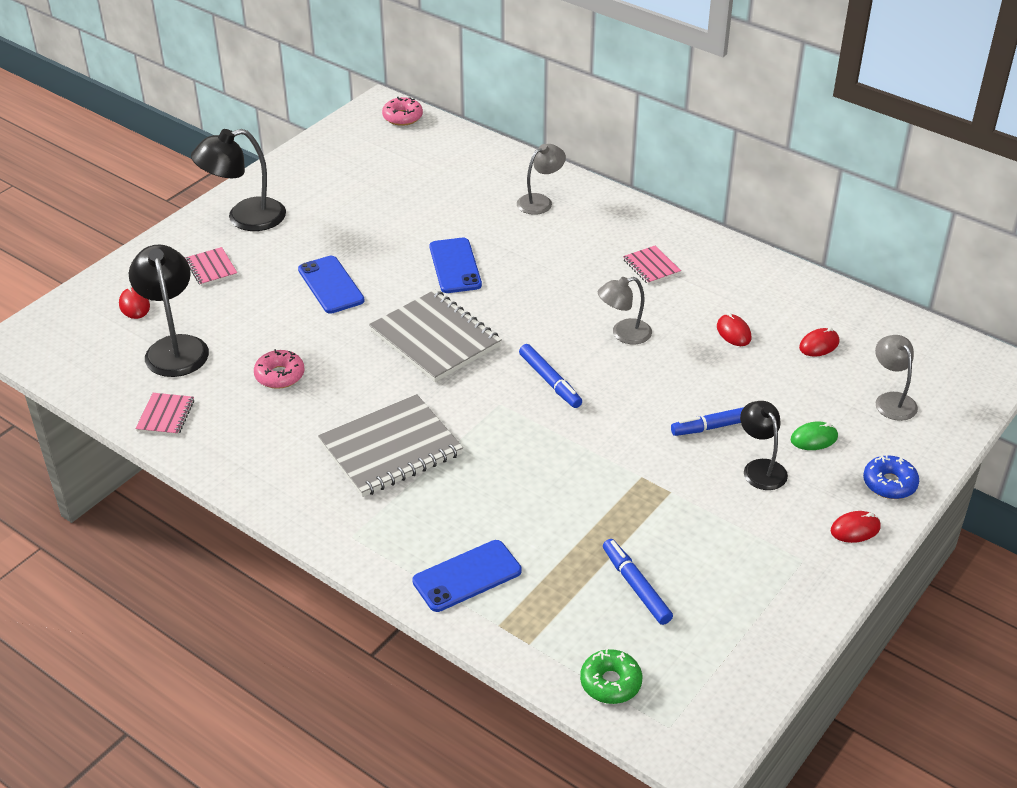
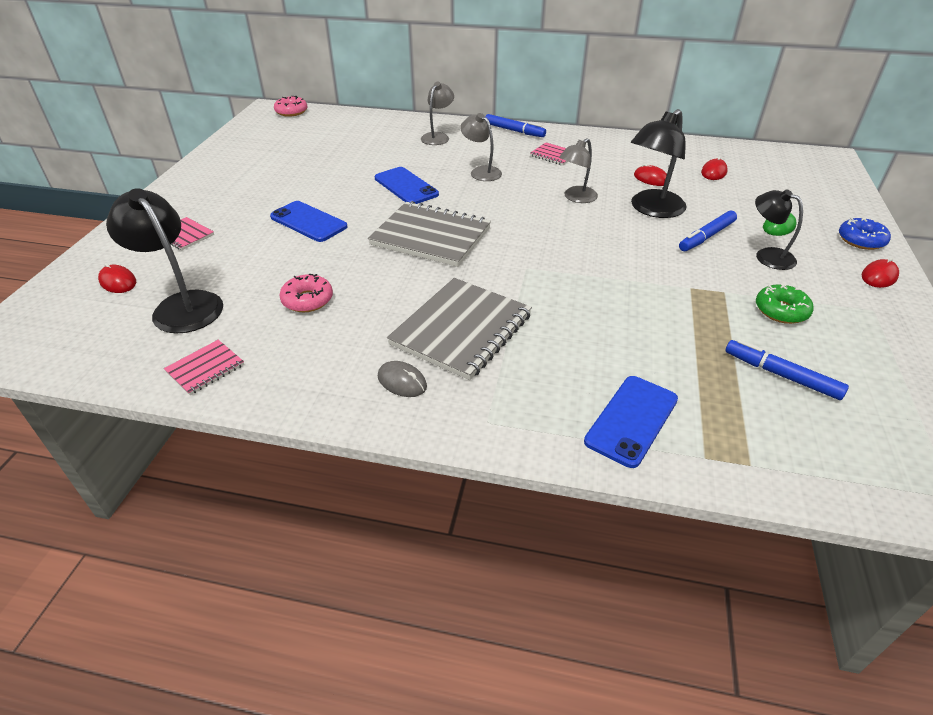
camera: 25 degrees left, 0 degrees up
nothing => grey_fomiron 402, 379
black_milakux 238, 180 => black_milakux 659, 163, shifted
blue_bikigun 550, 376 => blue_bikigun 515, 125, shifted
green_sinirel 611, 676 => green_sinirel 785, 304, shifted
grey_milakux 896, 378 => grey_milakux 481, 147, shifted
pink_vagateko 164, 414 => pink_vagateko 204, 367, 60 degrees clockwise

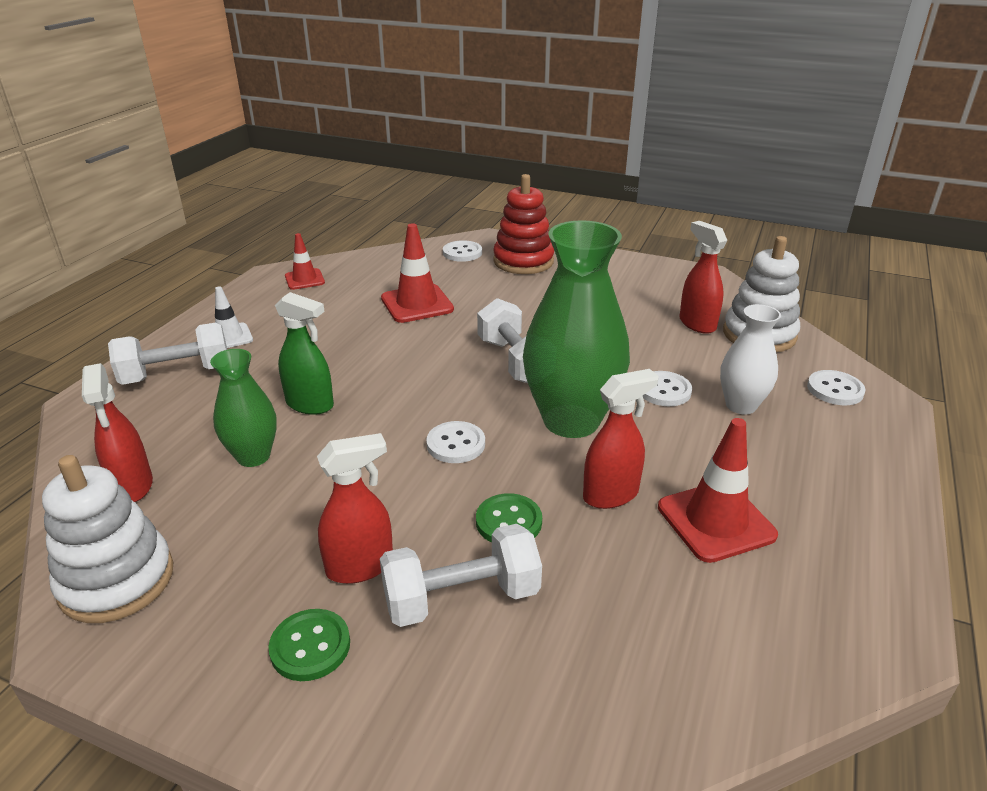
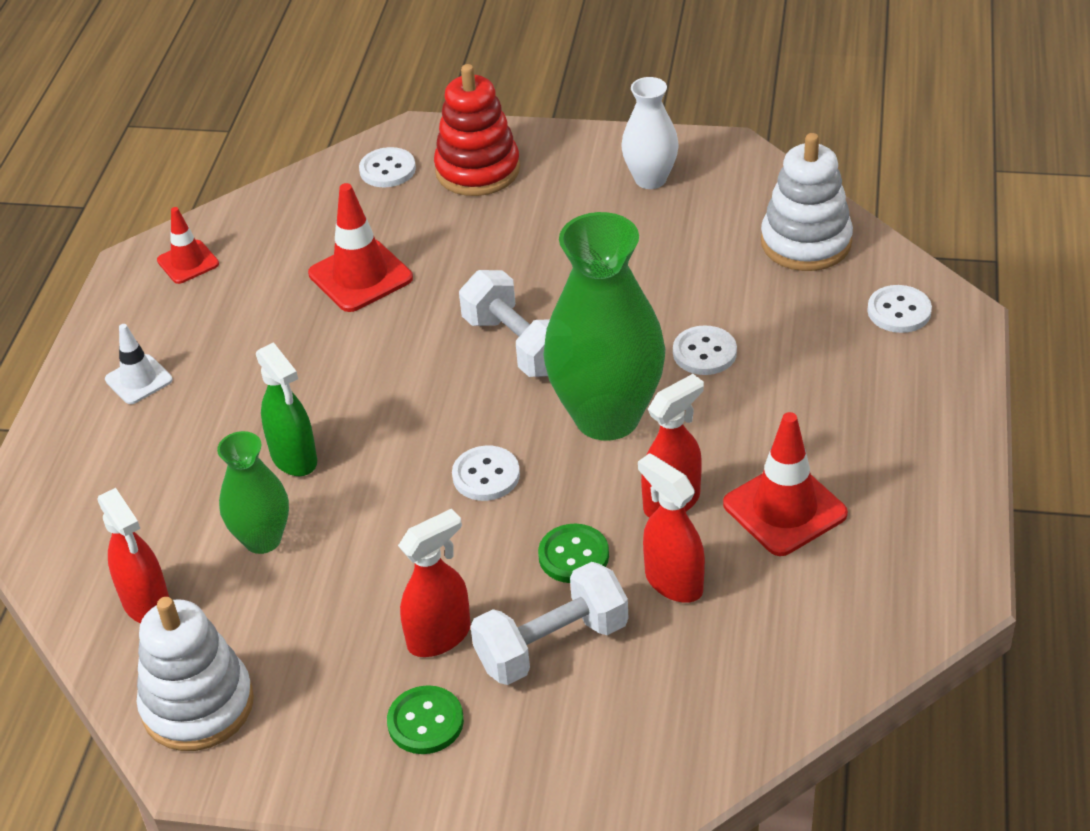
camera: 10 degrees left, 10 degrees up
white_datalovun 167, 354 => nothing
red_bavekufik 703, 277 => red_bavekufik 671, 528, shifted
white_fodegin 750, 359 => white_fodegin 650, 133, shifted
green_bavekufik 304, 353 => green_bavekufik 286, 409, 45 degrees clockwise

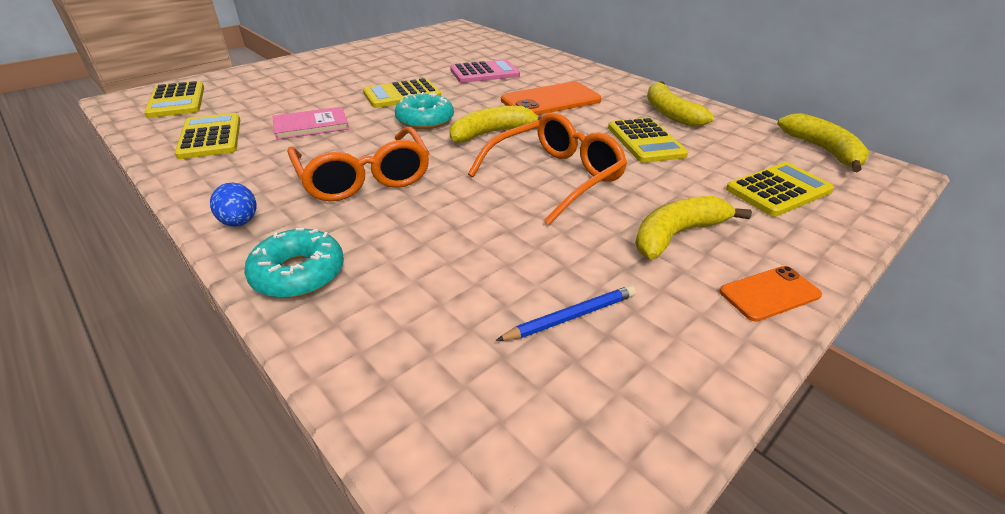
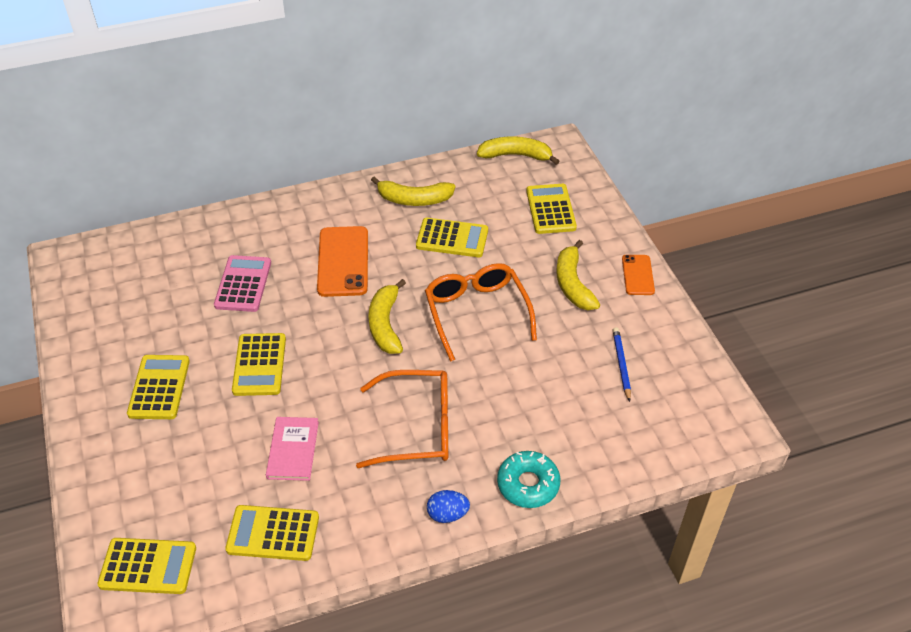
camera: 65 degrees left, 10 degrees up
turquoise_sinirel 424, 110 => nothing
nothing => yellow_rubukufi 158, 387

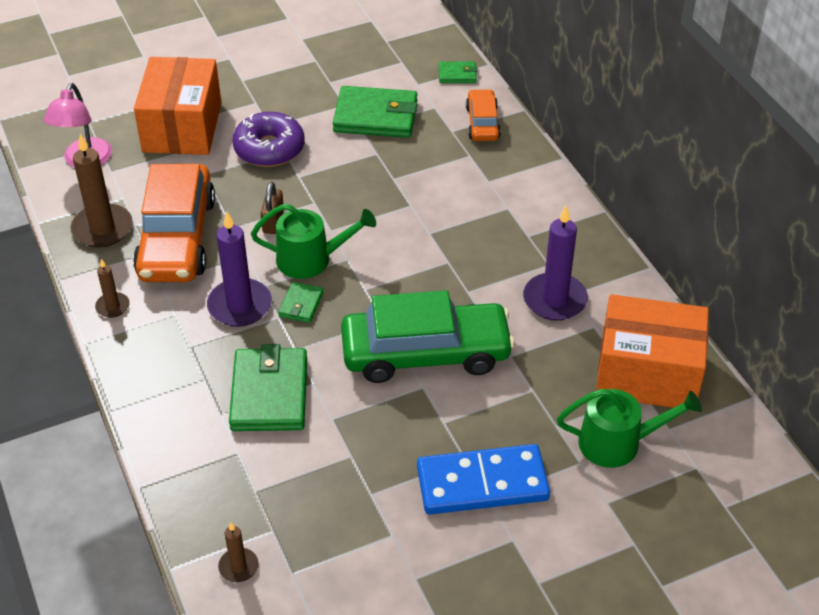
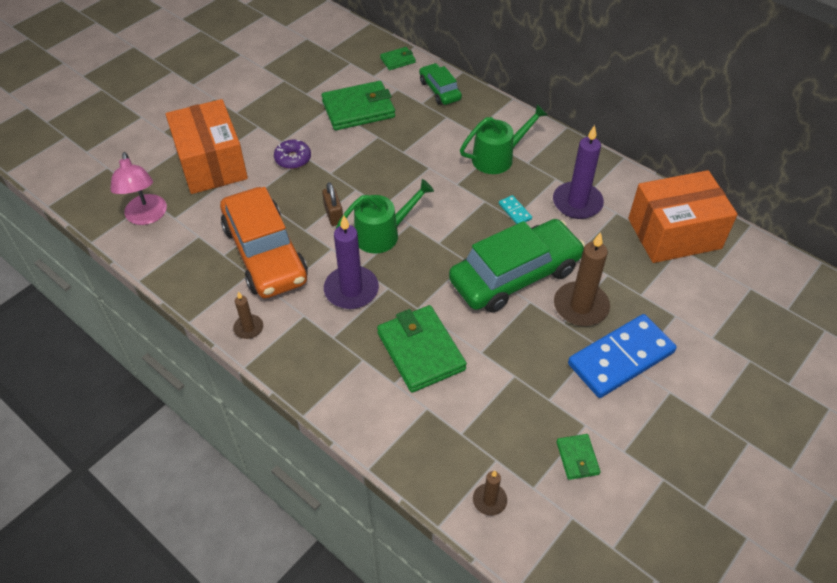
camera: 25 degrees left, 5 degrees up
nothing => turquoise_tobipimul 515, 209
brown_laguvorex 101, 190 => brown_laguvorex 582, 279, shifted
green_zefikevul 301, 302 => green_zefikevul 578, 457, shifted
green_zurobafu 629, 428 => green_zurobafu 504, 139, shifted
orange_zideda 483, 115 => green_zideda 440, 84
purple_sinirel 268, 139 => purple_sinirel 292, 154, x0.62

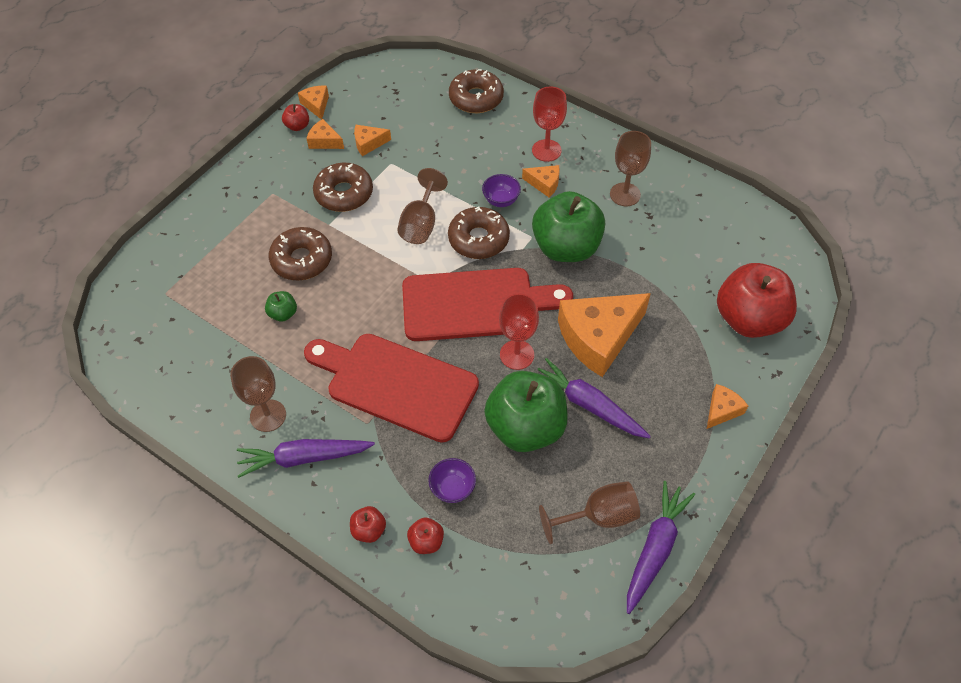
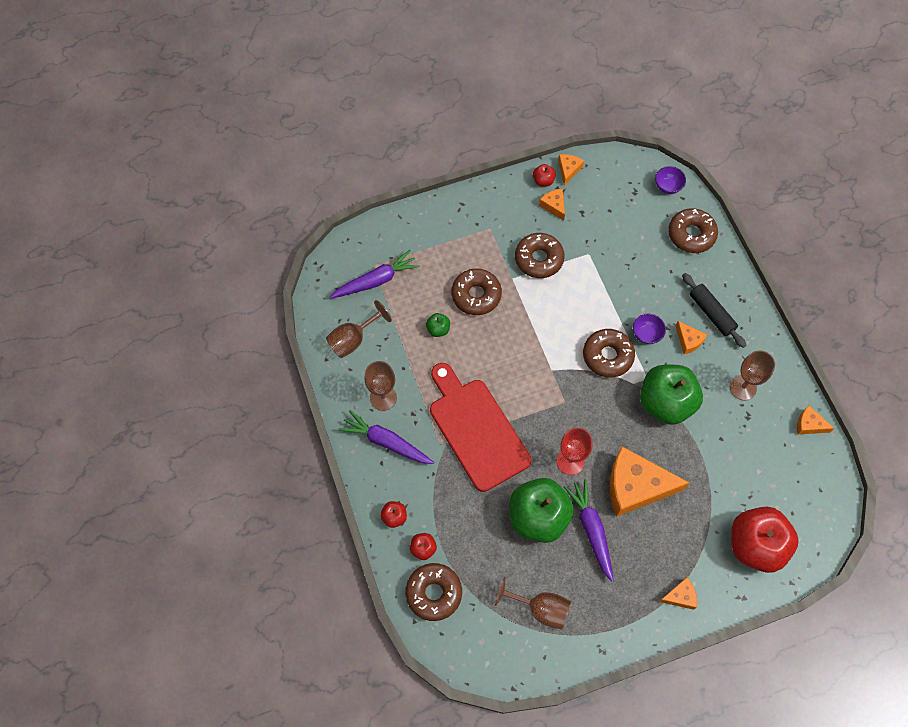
camera: 35 degrees right, 10 degrees up
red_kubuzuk 487, 304 => nothing
nothing => brown_sinirel 433, 592
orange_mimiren 372, 140 => orange_mimiren 816, 420, shifted
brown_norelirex 422, 206 => brown_norelirex 359, 329, shifted
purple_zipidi 452, 480 => purple_zipidi 670, 180, shifted
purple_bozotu 661, 547 => purple_bozotu 375, 274, shifted
red_norelirex 549, 124 => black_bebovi 714, 310

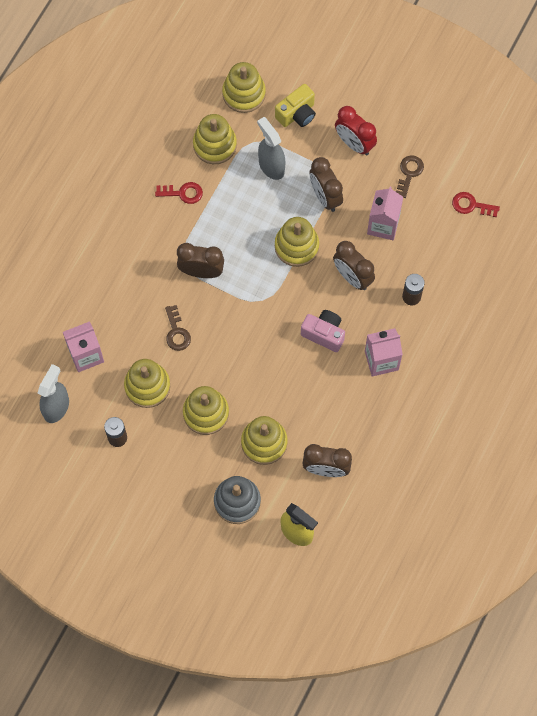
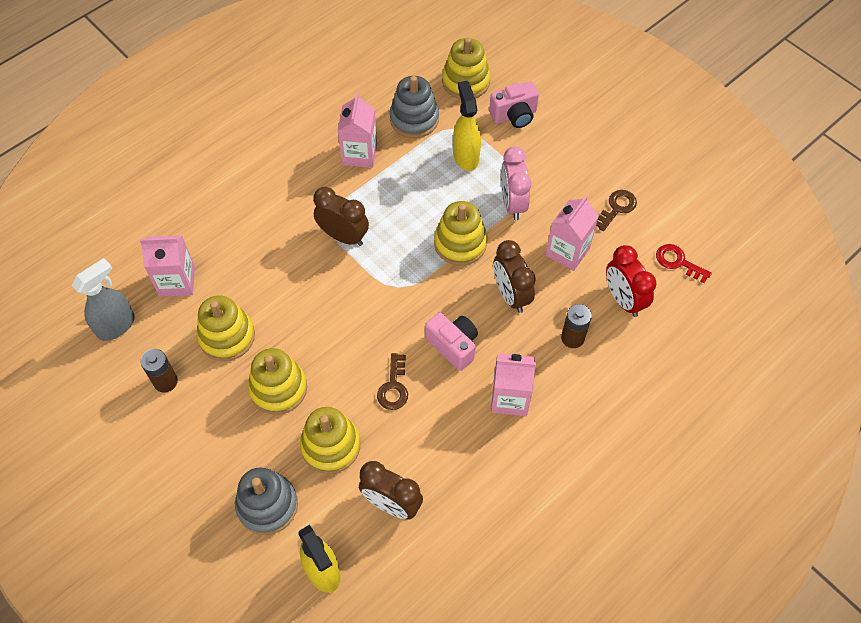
camera: 20 degrees right, 10 degrees down
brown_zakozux 178, 328 => brown_zakozux 392, 381, shifted
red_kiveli 356, 130 => red_kiveli 631, 281, shifted
red_zakozux 179, 193 => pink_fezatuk 357, 130
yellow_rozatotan 215, 139 => grey_rozatotan 414, 107
grey_bavekufik 271, 148 => yellow_bavekufik 467, 126
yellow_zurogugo 295, 105 => pink_zurogugo 514, 104
brown_kiveli 326, 184 => pink_kiveli 516, 183

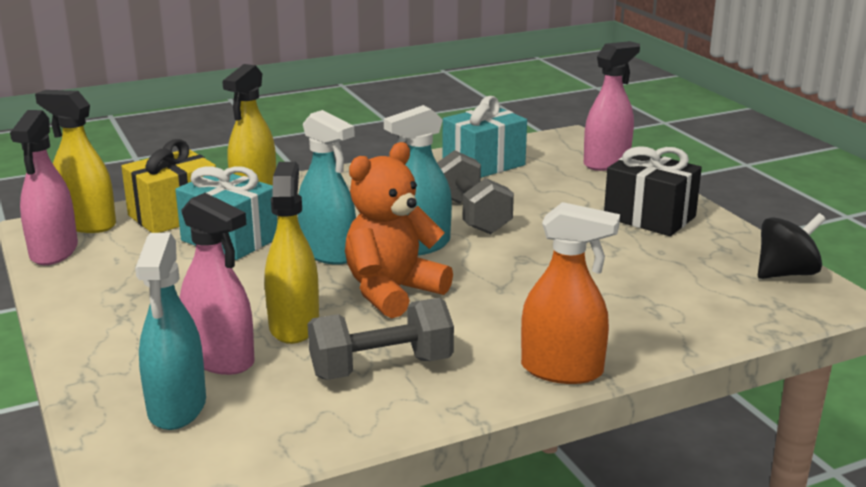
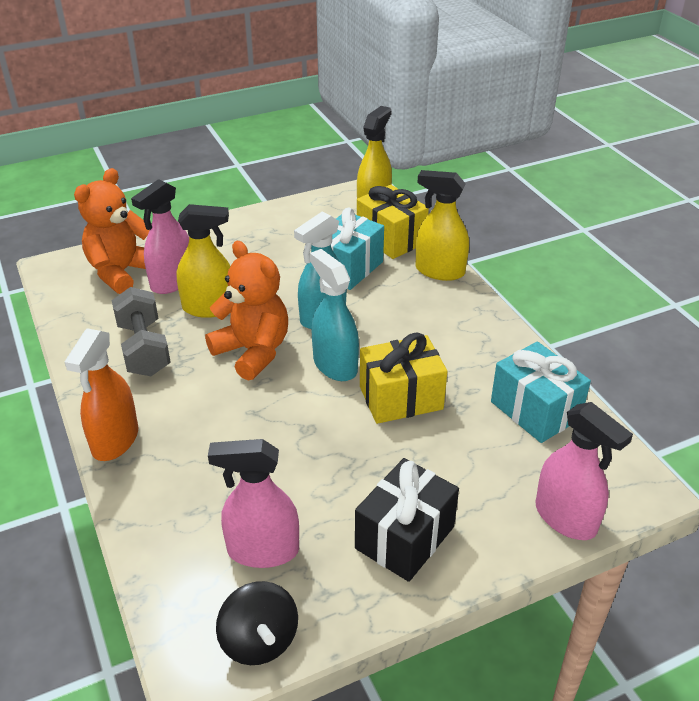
camera: 90 degrees right, 15 degrees up
pink_bavekufik 44, 187 => pink_bavekufik 253, 503, shifted
turquoise_bavekufik 170, 331 => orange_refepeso 112, 231
grey_datalovun 475, 192 => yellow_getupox 403, 378

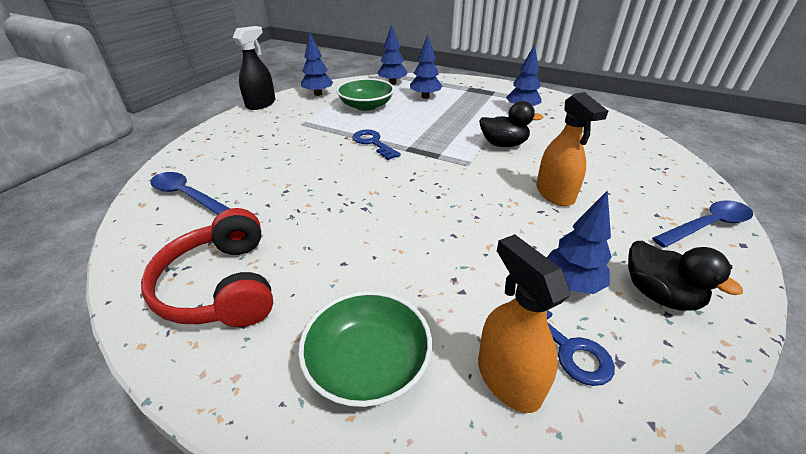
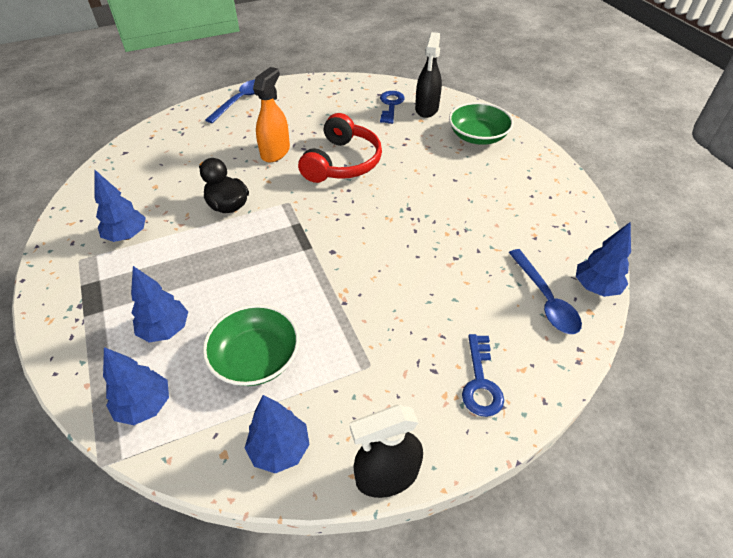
camera: 140 degrees left, 10 degrees up
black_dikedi 685, 276 => nothing
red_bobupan 207, 267 => red_bobupan 340, 148, shifted
blue_zakozux 377, 144 => blue_zakozux 483, 375, shifted
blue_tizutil 579, 242 => blue_tizutil 603, 259, shifted
orange_bavekufik 524, 323 => black_bavekufik 428, 75
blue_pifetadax 702, 224 => blue_pifetadax 230, 101, 105 degrees clockwise

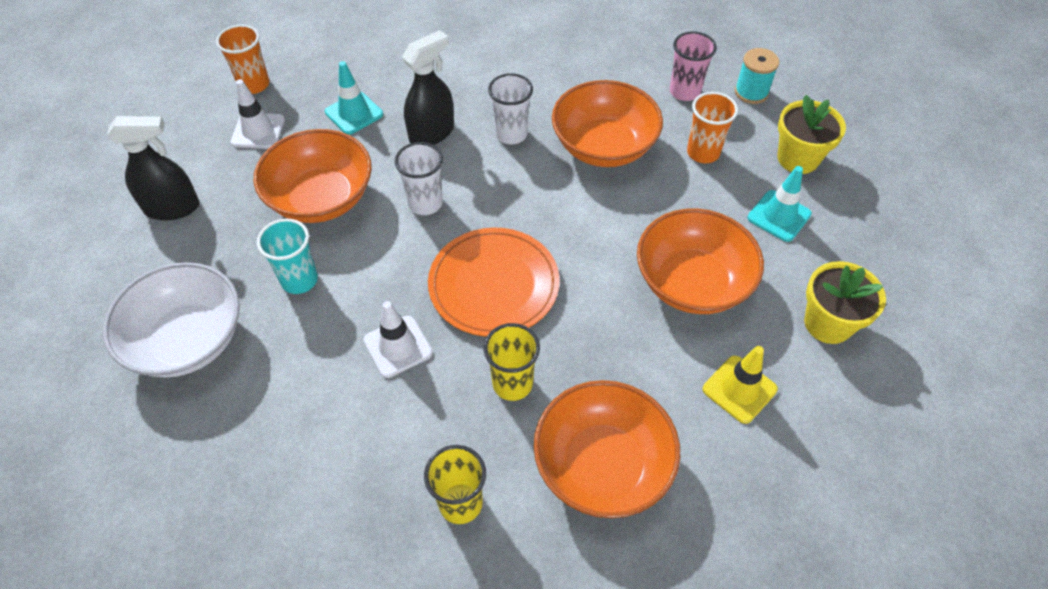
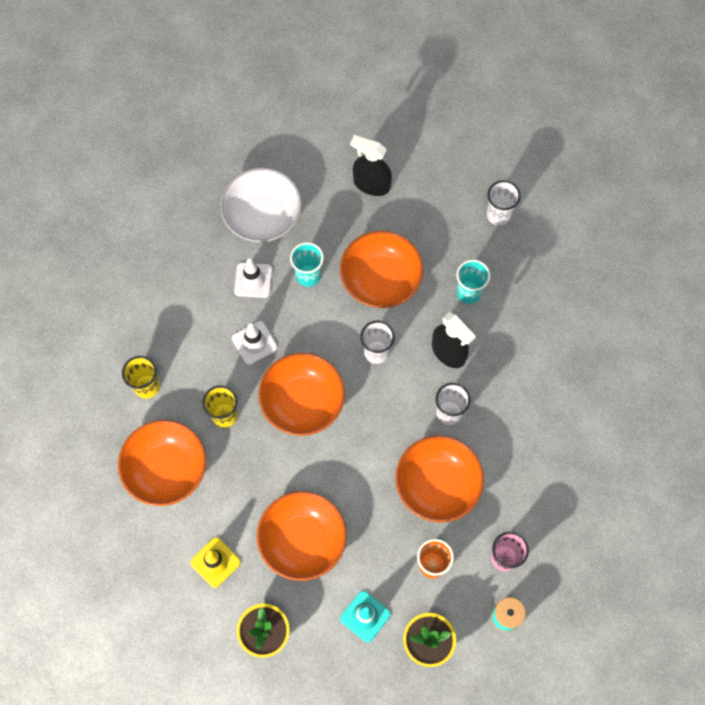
camera: 90 degrees right, 15 degrees up
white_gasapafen 257, 114 => white_gasapafen 253, 278, shifted
turquoise_gasapafen 354, 98 => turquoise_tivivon 473, 282
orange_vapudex 494, 282 => orange_zipidi 301, 394
orange_tivivon 242, 59 => white_tivivon 504, 203
black_bavekufik 153, 168 => black_bavekufik 371, 165, 120 degrees clockwise

